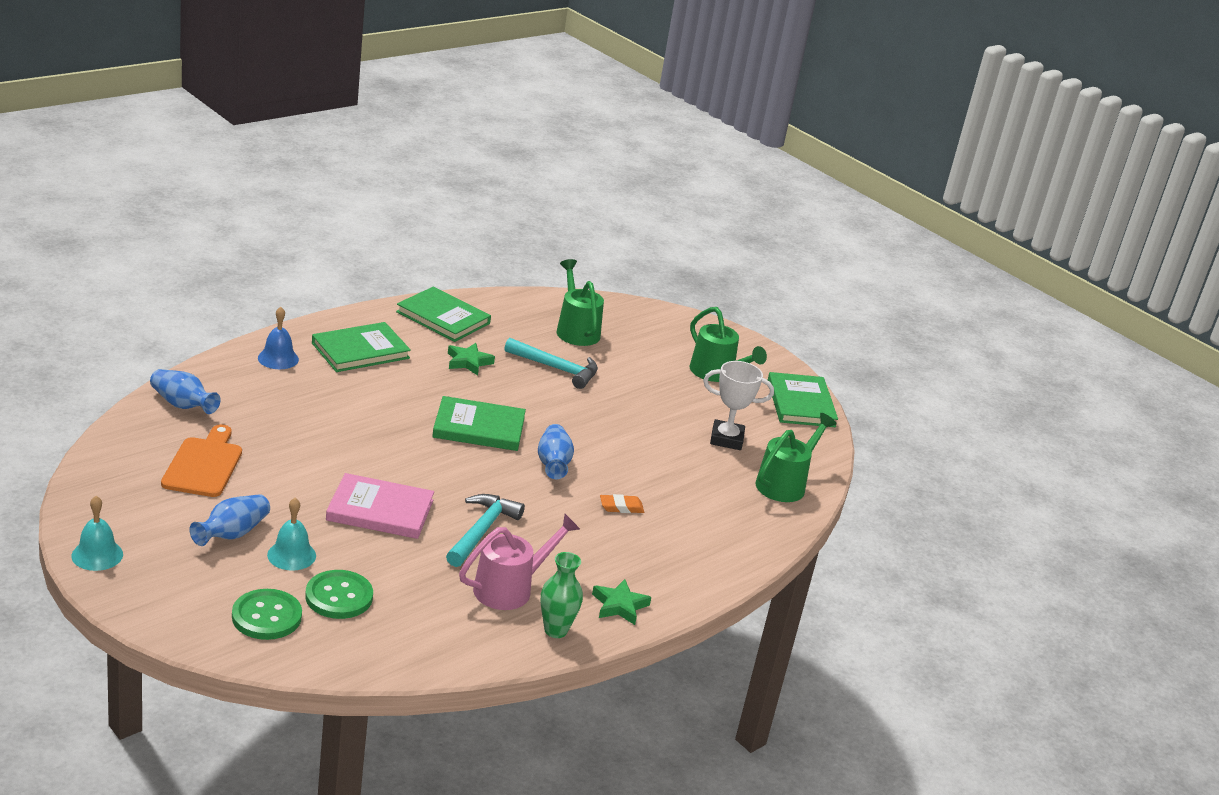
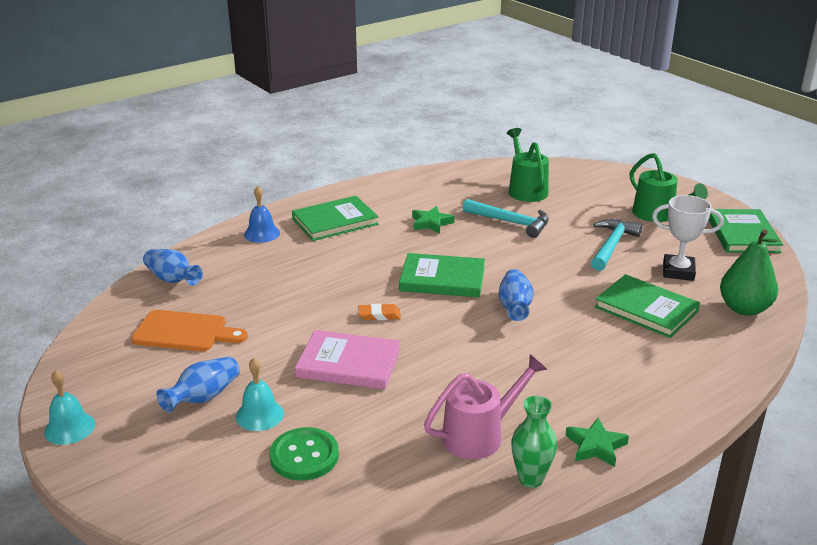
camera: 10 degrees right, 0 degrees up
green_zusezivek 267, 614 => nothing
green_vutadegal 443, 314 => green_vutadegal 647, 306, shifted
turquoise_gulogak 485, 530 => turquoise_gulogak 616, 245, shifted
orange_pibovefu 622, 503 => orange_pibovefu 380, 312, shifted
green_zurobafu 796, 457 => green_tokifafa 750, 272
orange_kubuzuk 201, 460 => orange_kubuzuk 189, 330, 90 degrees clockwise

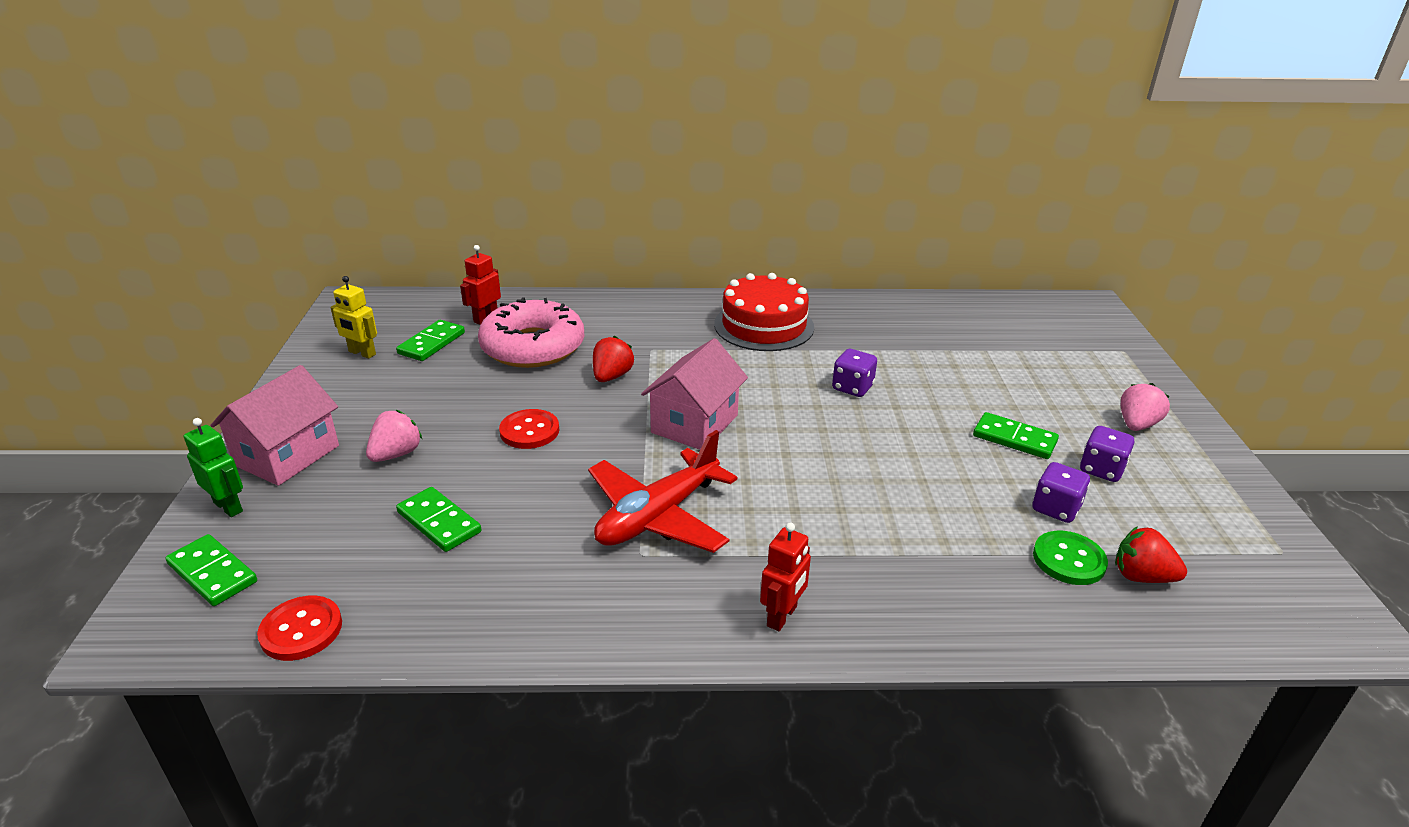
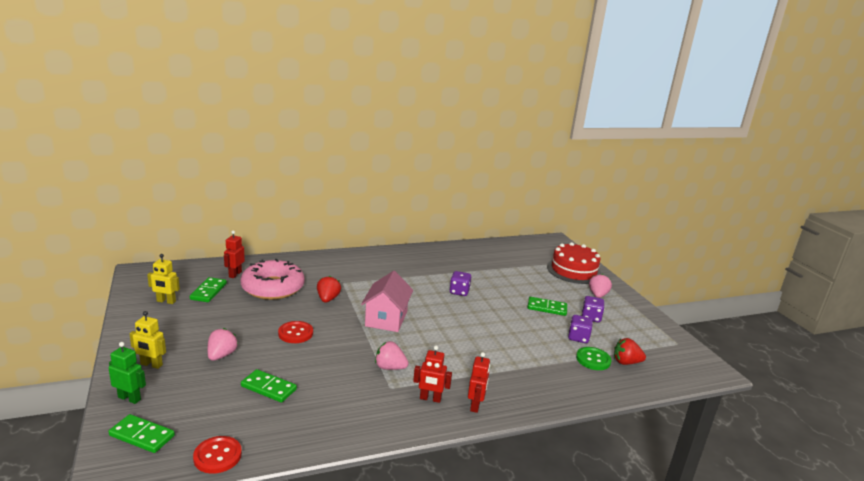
camera: 20 degrees left, 10 degrees down
nothing => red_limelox 432, 374
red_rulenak 764, 312 => red_rulenak 574, 263, shifted
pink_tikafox 274, 425 => yellow_limelox 148, 340
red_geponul 663, 491 => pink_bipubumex 392, 355

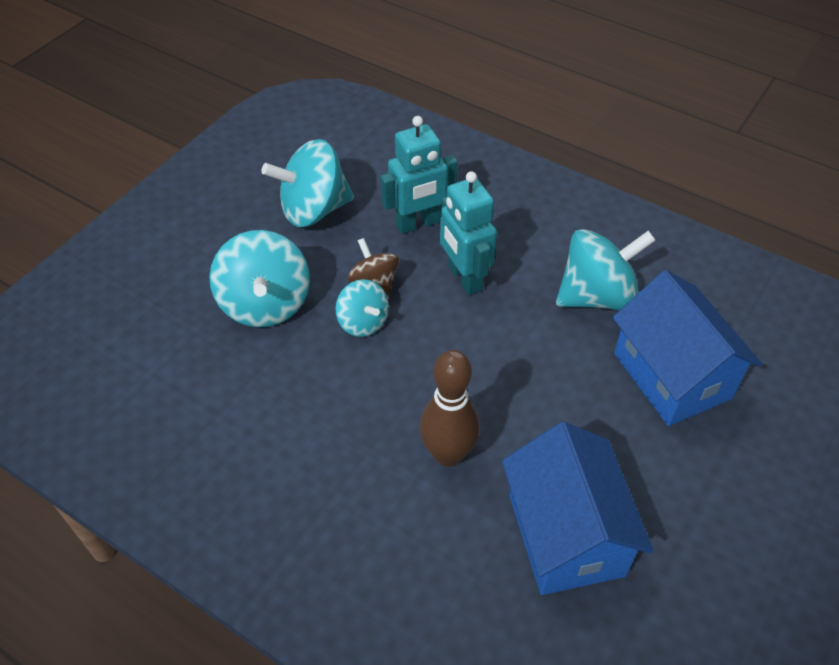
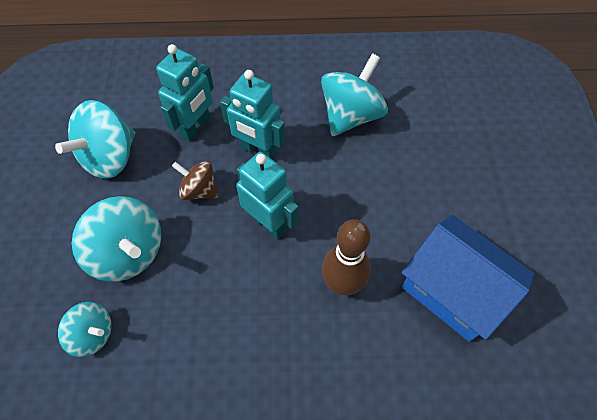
camera: 35 degrees left, 10 degrees up
blue_tikafox 687, 348 => nothing
nothing => turquoise_limelox 267, 195
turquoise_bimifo 362, 308 => turquoise_bimifo 84, 329, shifted

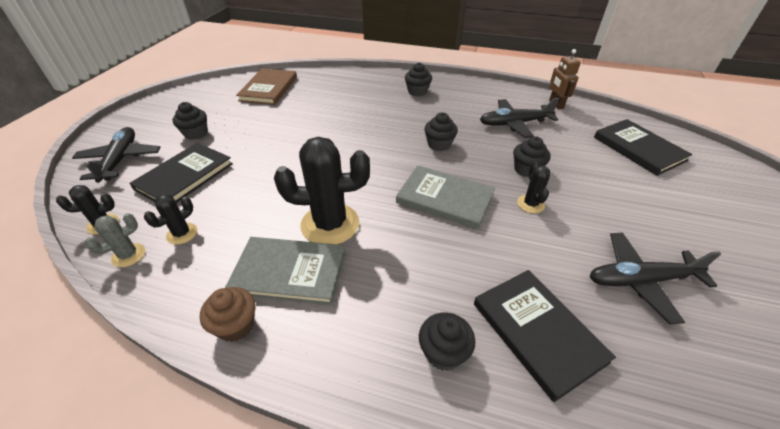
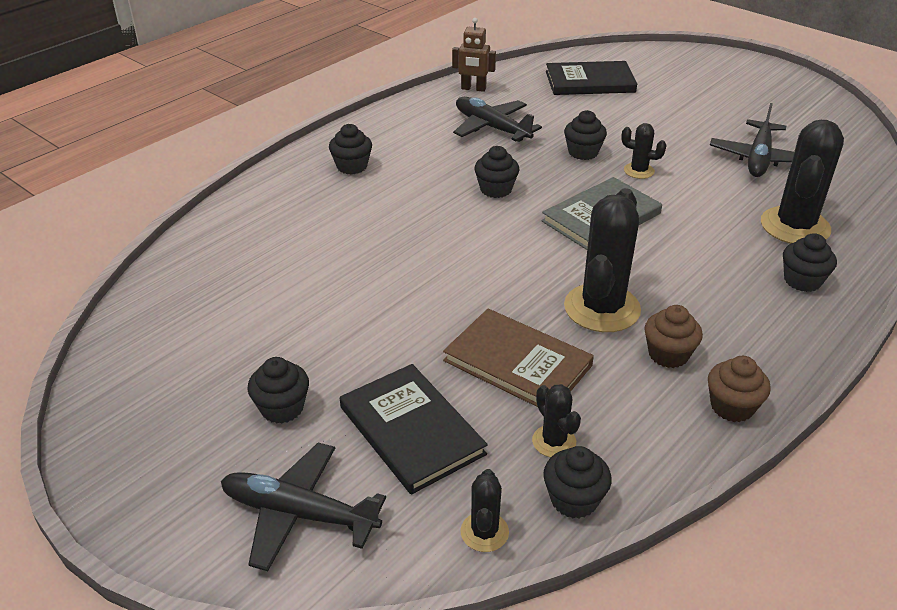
camera: 65 degrees left, 5 degrees down
brown_vutadegal 266, 86 => brown_vutadegal 518, 358, shifted
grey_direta 115, 240 => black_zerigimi 577, 482
grey_vutadegal 285, 271 => brown_zerigimi 673, 336
black_vutadegal 545, 336 => black_direta 802, 182
black_geponul 519, 118 => black_geponul 497, 119, 120 degrees clockwise

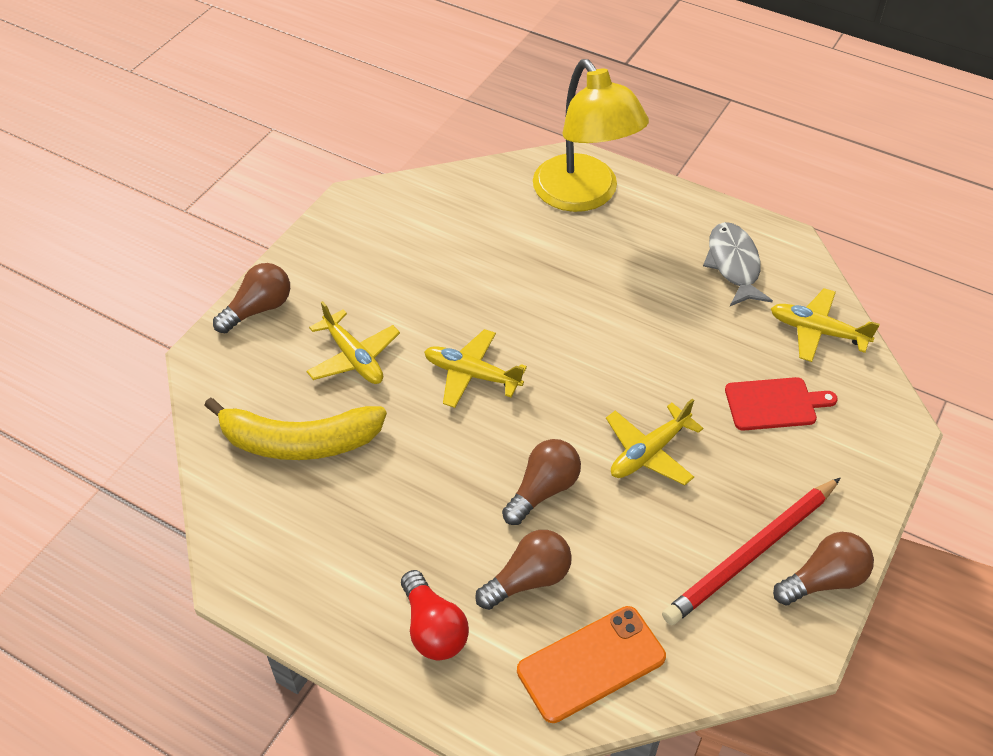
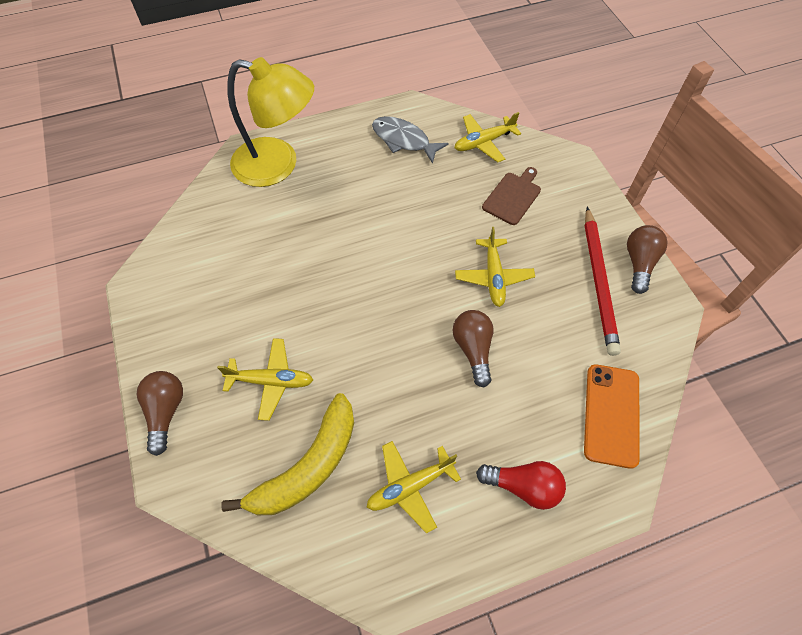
camera: 50 degrees left, 10 degrees up
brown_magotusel 523, 570 => nothing
yellow_geponul 475, 368 => yellow_geponul 413, 487, shifted
red_kubuzuk 781, 404 => brown_kubuzuk 511, 196

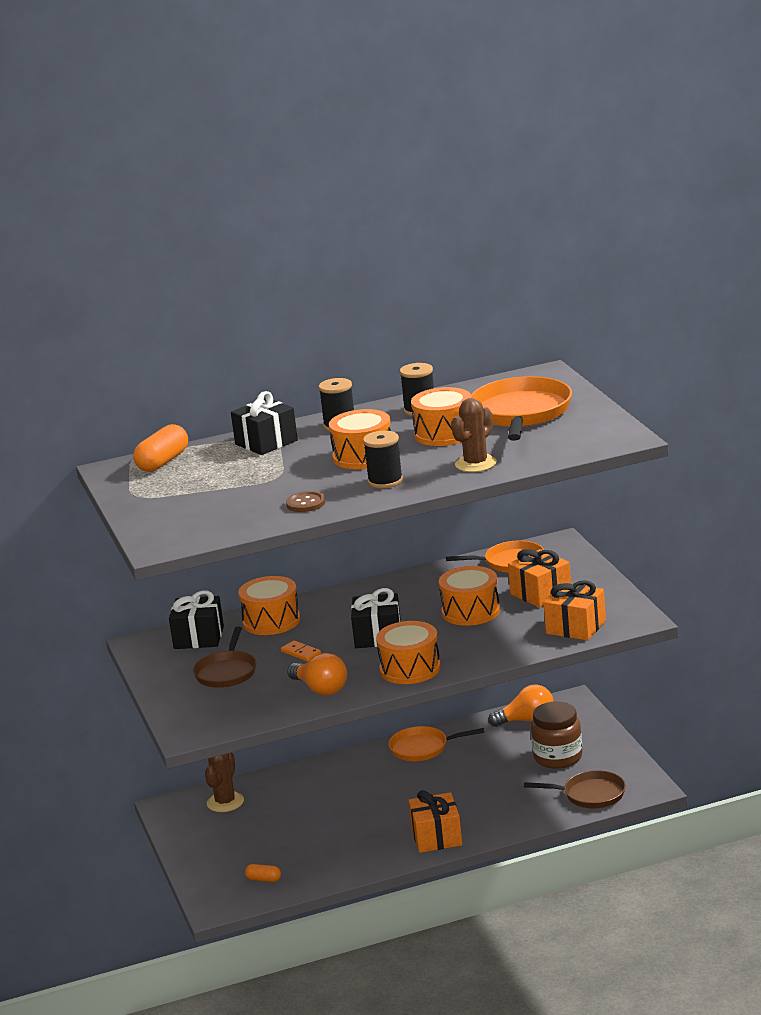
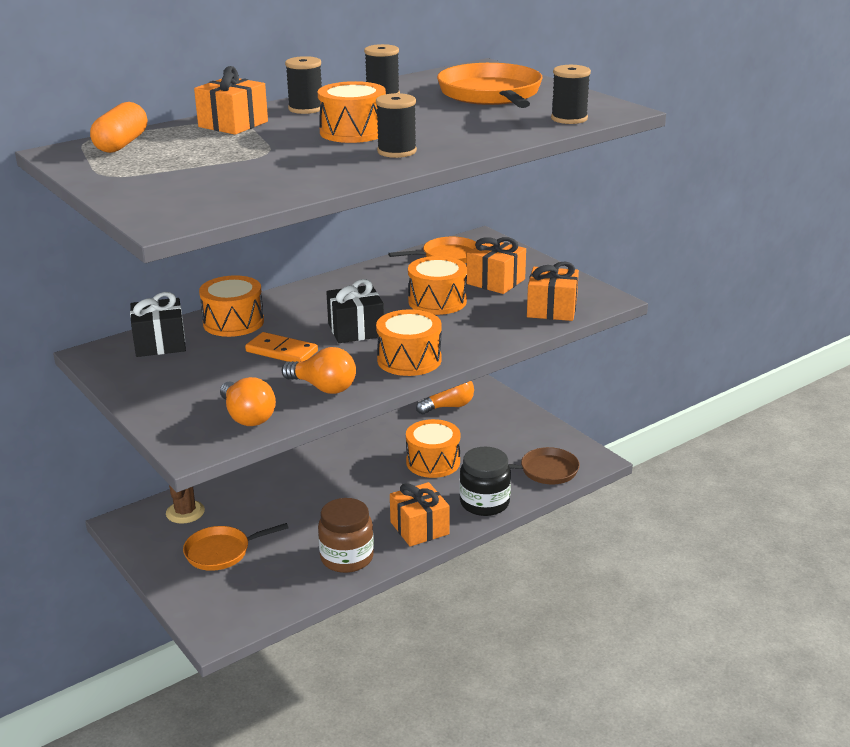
camera: 20 degrees left, 5 degrees up
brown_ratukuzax 224, 657 => nothing
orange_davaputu 263, 873 => nothing
brown_zusezivek 306, 501 => nothing
brown_direta 474, 435 => nothing
nothing => orange_magotusel 248, 401
nothing => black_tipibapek 485, 481
nothing => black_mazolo 571, 94
orange_ratukuzax 436, 743 => orange_ratukuzax 236, 547, shifted
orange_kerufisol 441, 416 => orange_kerufisol 433, 448, shifted
brown_tipibapek 556, 735 => brown_tipibapek 346, 535, shifted
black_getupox 264, 423 => orange_getupox 231, 100
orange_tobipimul 301, 651 => orange_tobipimul 281, 347, x1.59

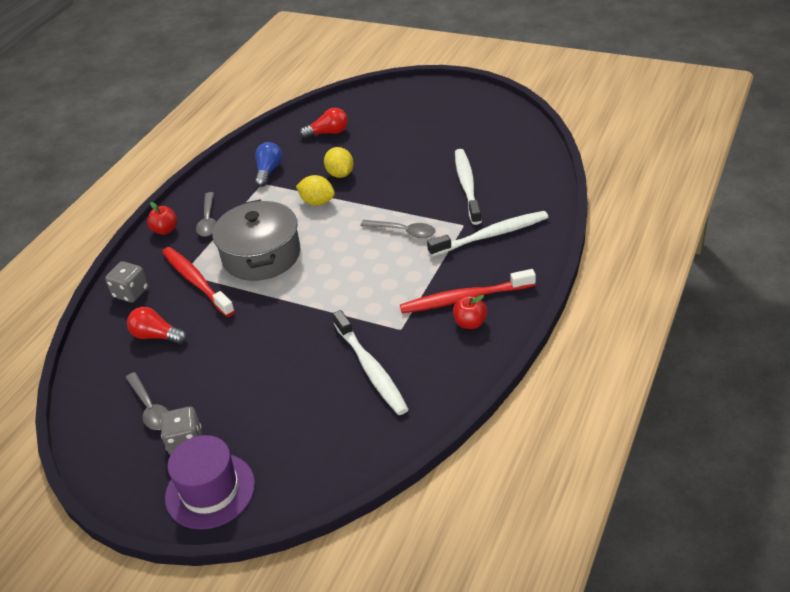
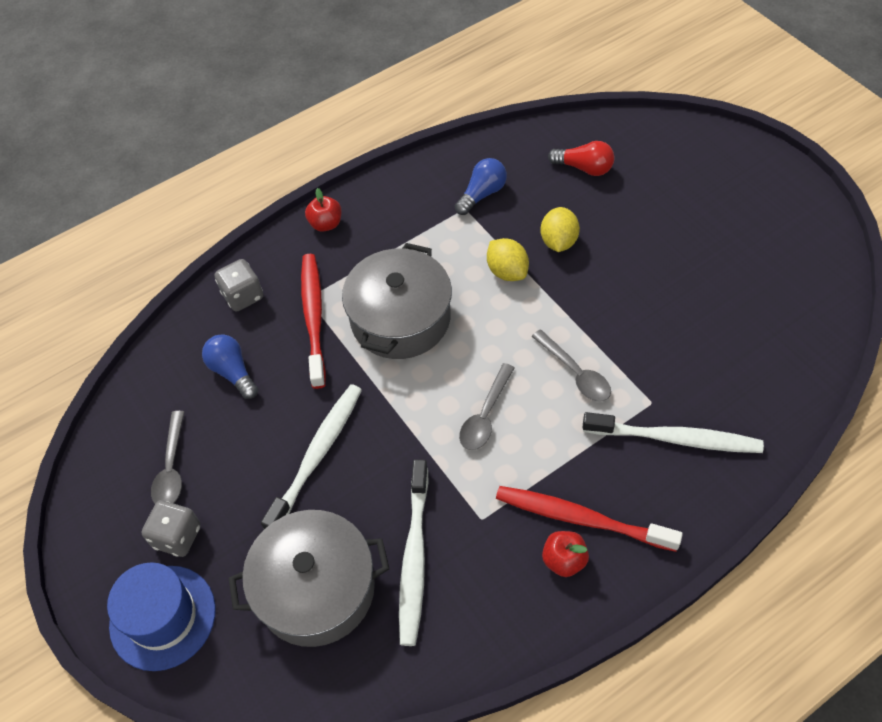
camera: 30 degrees right, 15 degrees up
nothing => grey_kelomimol 309, 578
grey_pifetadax 206, 214 => grey_pifetadax 487, 406, shifted
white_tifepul 468, 187 => white_tifepul 311, 456, shifted
red_magotusel 157, 325 => blue_magotusel 230, 367
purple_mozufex 210, 482 => blue_mozufex 161, 616

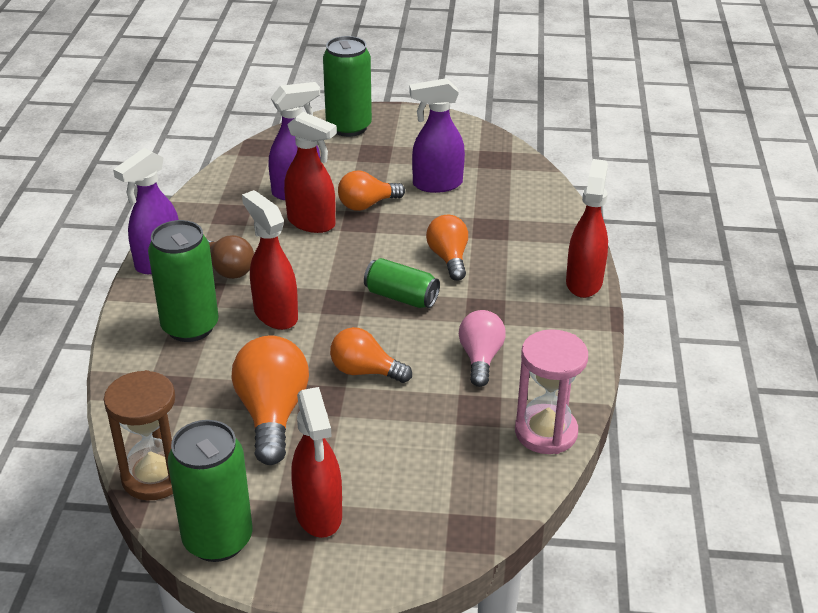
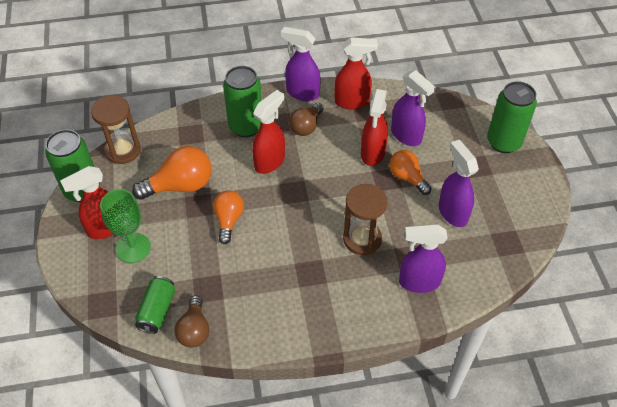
camera: 75 degrees right, 15 degrees up
pink_magotusel 482, 348 => nothing
nothing => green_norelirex 125, 226
nothing => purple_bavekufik 423, 258
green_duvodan 402, 283 => green_duvodan 155, 305, shifted
red_bavekufik 587, 228 => red_bavekufik 356, 73, shifted
orange_magotusel 447, 248 => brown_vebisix 365, 219
pink_vebisix 551, 391 => brown_magotusel 192, 321

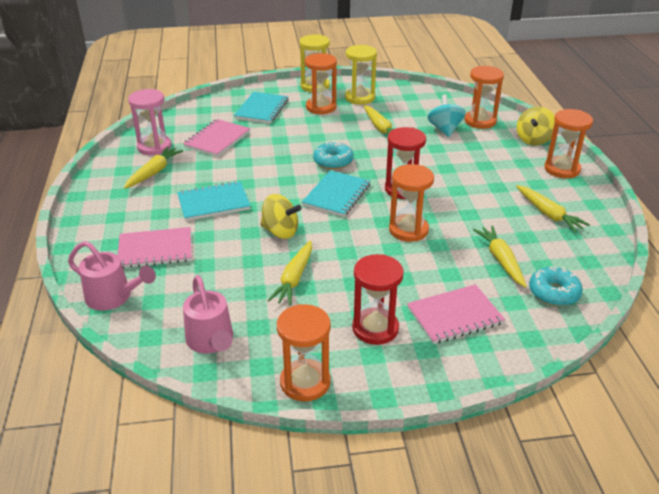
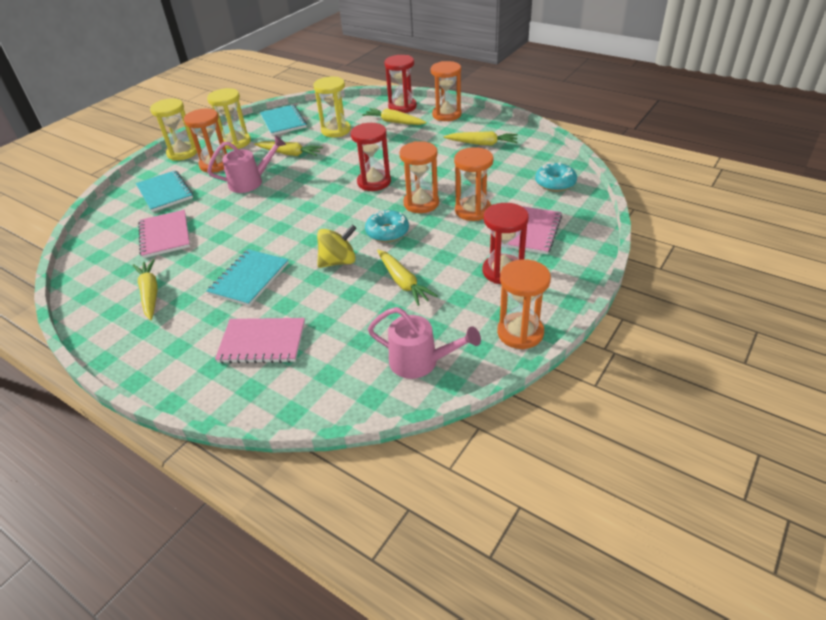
camera: 45 degrees left, 5 degrees up
pink_vebisix 149, 122 => nothing
pink_zurobafu 112, 276 => pink_zurobafu 246, 164, shifted
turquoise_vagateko 336, 193 => turquoise_vagateko 283, 120, shifted
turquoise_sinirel 333, 155 => turquoise_sinirel 387, 226, shifted
orange_vebisix 484, 97 => orange_vebisix 473, 184, shifted
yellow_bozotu 500, 257 => yellow_bozotu 394, 116, shifted
turquoise_bimifo 446, 115 => yellow_vebisix 332, 107
yellow_bimifo 536, 126 => red_vebisix 400, 84
pink_vagateko 154, 248 => pink_vagateko 260, 340, 60 degrees clockwise

